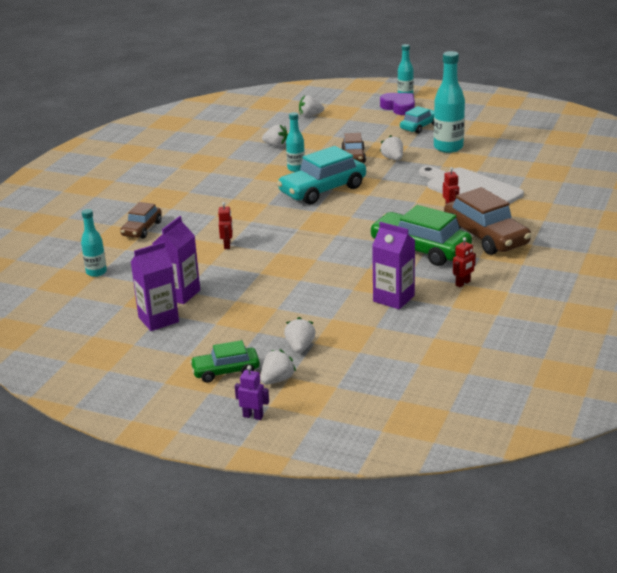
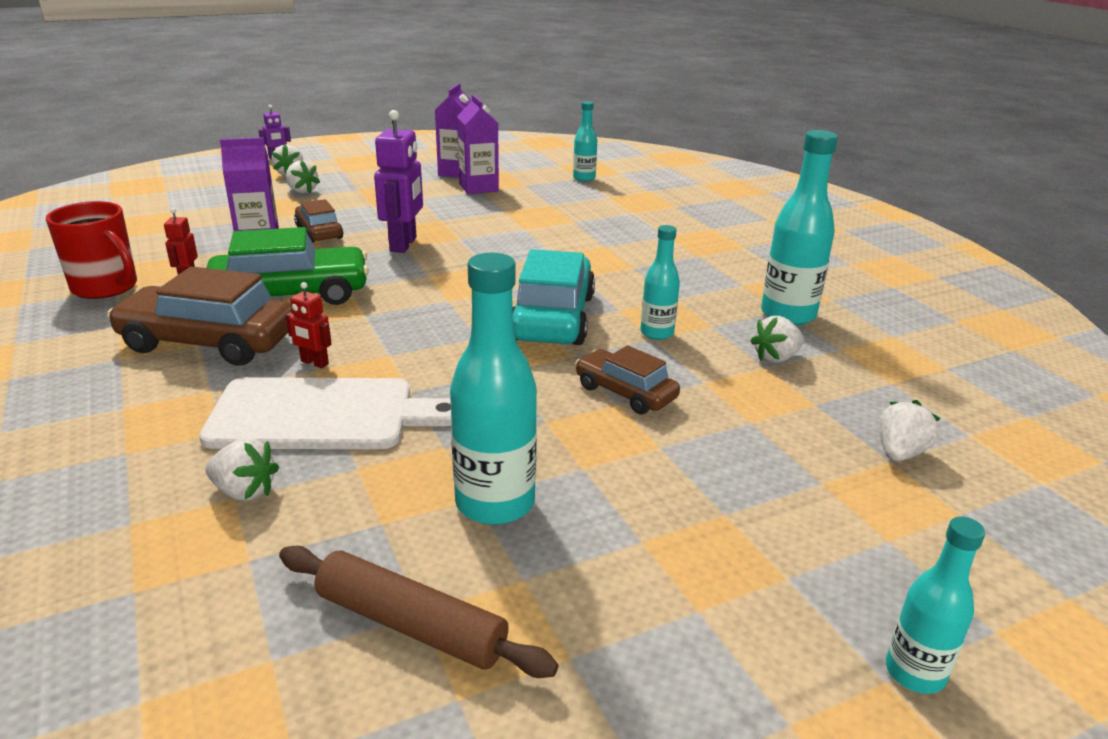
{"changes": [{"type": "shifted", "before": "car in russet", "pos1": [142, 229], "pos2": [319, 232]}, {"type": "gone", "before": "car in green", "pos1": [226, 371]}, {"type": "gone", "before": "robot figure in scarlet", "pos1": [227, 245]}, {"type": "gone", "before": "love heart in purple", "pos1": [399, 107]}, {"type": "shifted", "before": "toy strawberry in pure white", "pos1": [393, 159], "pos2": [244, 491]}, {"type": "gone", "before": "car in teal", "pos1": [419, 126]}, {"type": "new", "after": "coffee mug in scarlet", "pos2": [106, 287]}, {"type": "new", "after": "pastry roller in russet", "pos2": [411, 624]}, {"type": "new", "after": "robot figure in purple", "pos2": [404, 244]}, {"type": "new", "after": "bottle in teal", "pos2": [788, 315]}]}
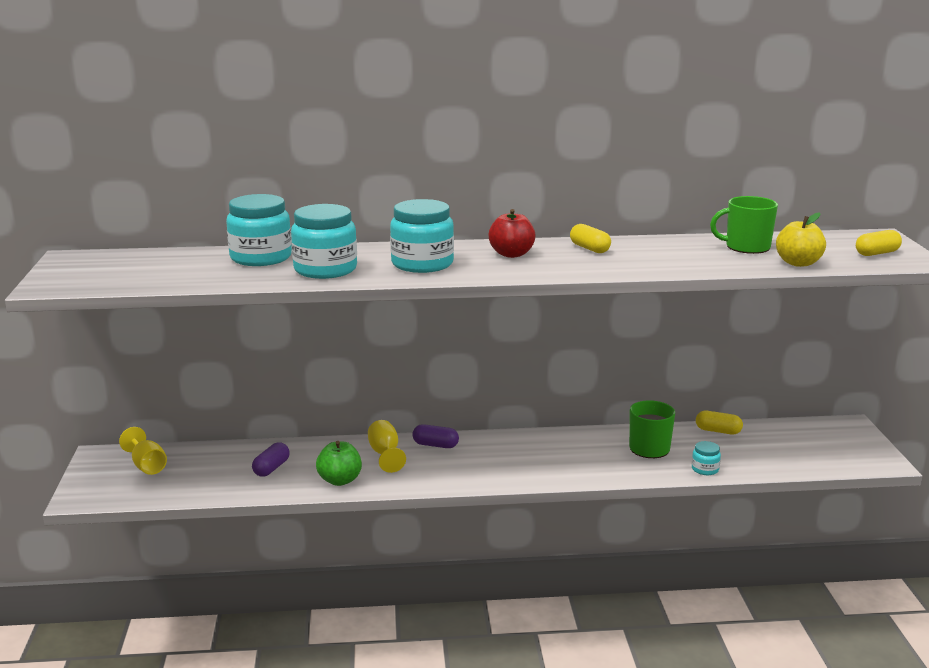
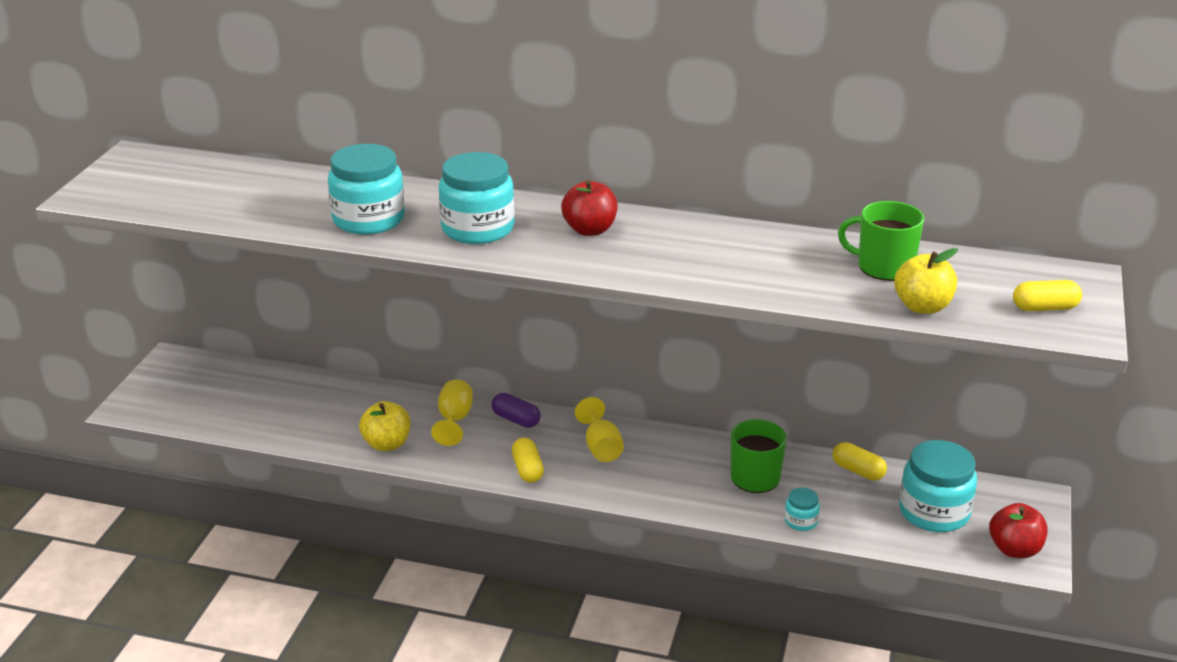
{"changes": [{"type": "shifted", "before": "chalice in golden", "pos1": [147, 466], "pos2": [601, 447]}, {"type": "shifted", "before": "jar in teal", "pos1": [261, 258], "pos2": [934, 512]}, {"type": "gone", "before": "pill in purple", "pos1": [271, 468]}, {"type": "repainted", "before": "apple in green", "after": "apple in golden", "pos1": [340, 480], "pos2": [387, 444]}, {"type": "shifted", "before": "pill in golden", "pos1": [589, 249], "pos2": [527, 469]}, {"type": "new", "after": "apple in scarlet", "pos2": [1014, 549]}]}
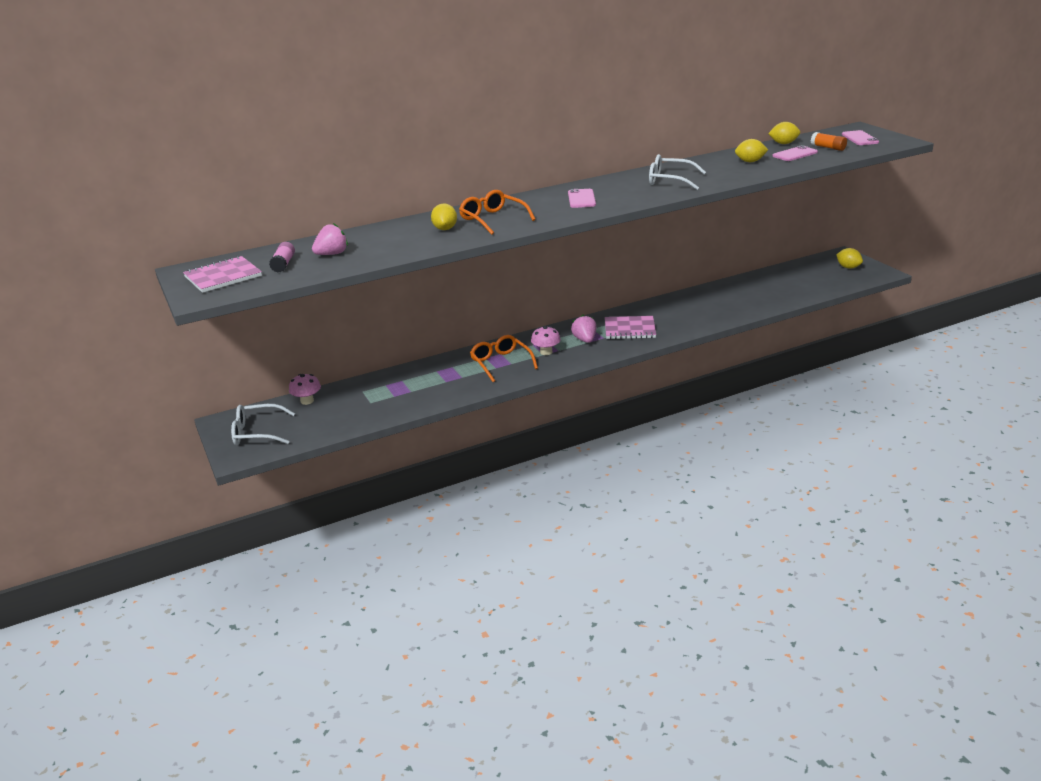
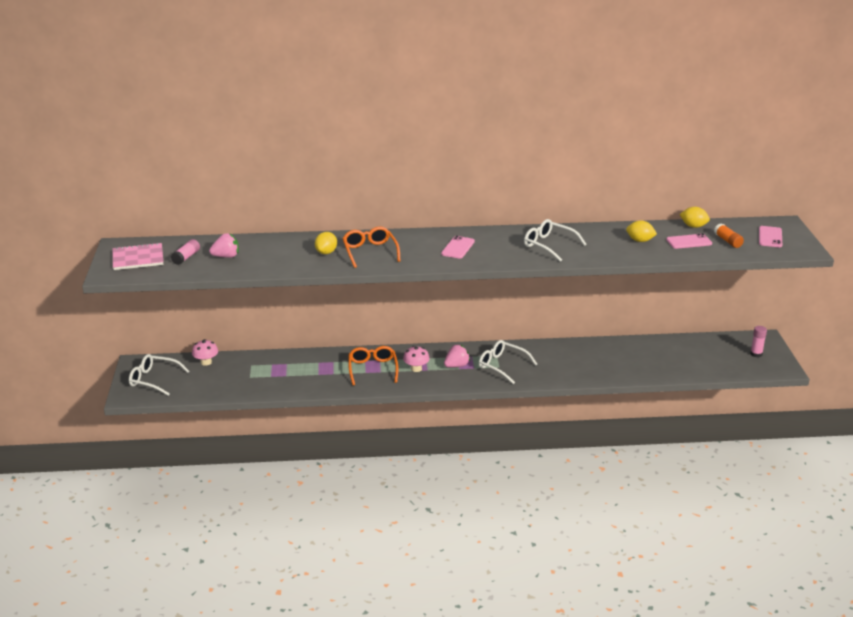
{"changes": [{"type": "rotated", "before": "toy strawberry in rose-pink", "pos1": [585, 340], "pos2": [456, 366], "turn": 45}, {"type": "swapped", "before": "exercise book in rose-pink", "after": "spectacles in pure white", "pos1": [629, 329], "pos2": [502, 366]}, {"type": "swapped", "before": "lemon in golden", "after": "glue stick in rose-pink", "pos1": [848, 267], "pos2": [756, 354]}]}
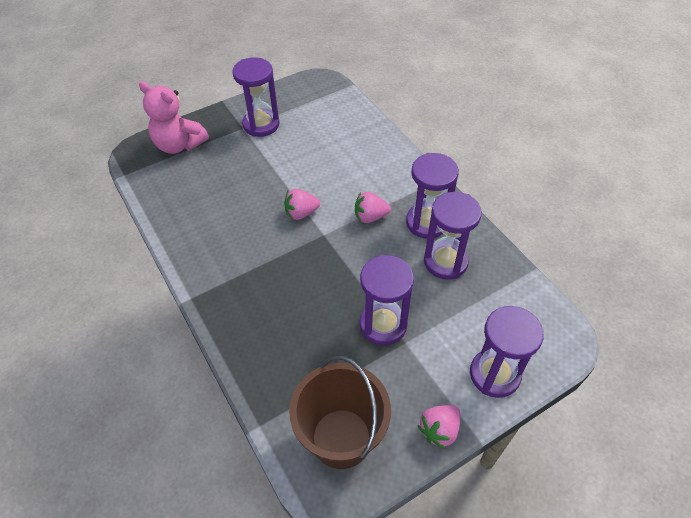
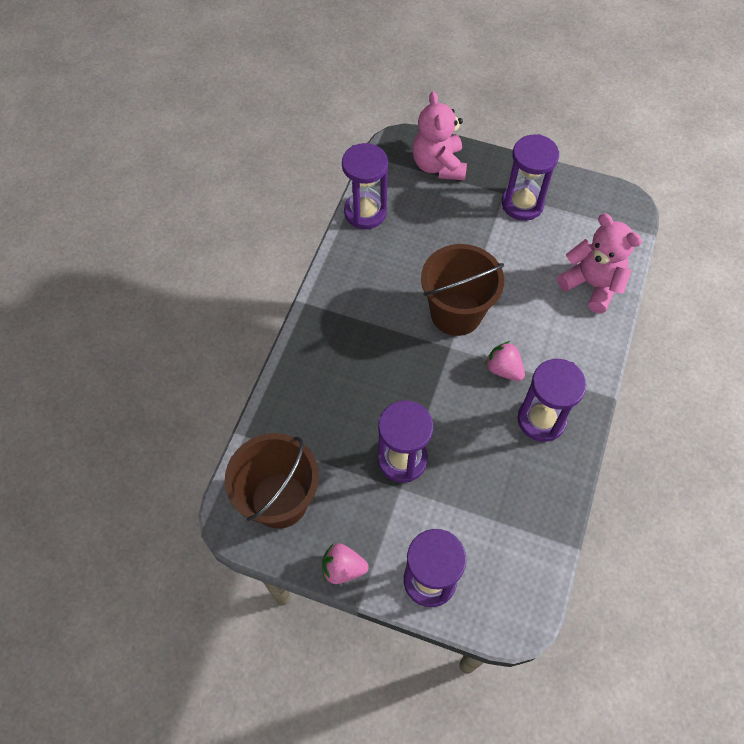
{"changes": [{"type": "swapped", "before": "toy strawberry in rose-pink", "after": "pail in russet", "pos1": [301, 213], "pos2": [456, 313]}, {"type": "shifted", "before": "sand timer in purple", "pos1": [445, 262], "pos2": [365, 212]}, {"type": "new", "after": "teddy in rose-pink", "pos2": [592, 284]}]}
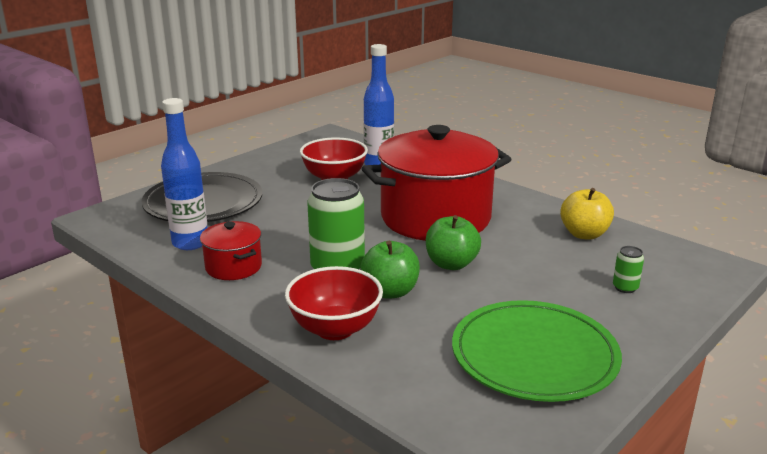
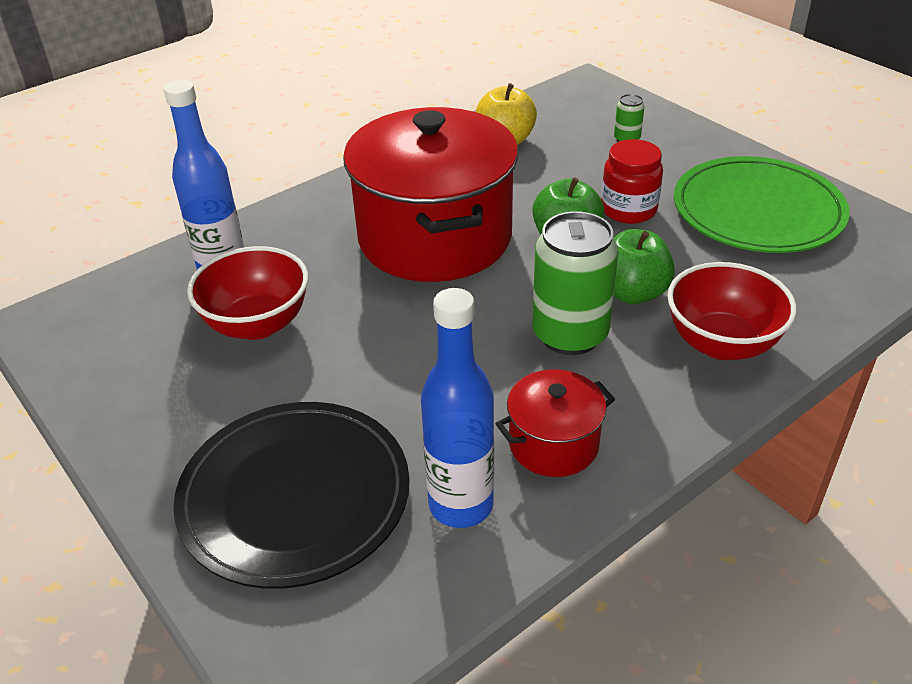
{"changes": [{"type": "new", "after": "jar in scarlet", "pos2": [628, 210]}]}
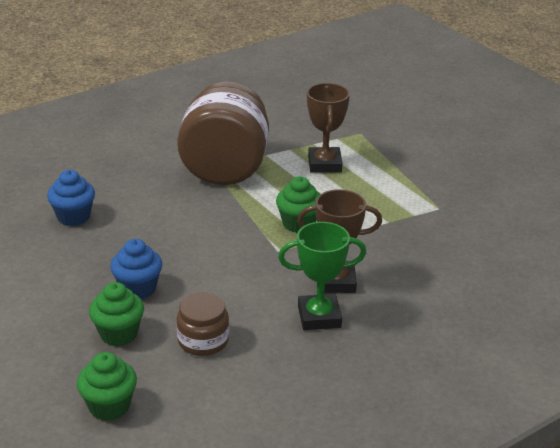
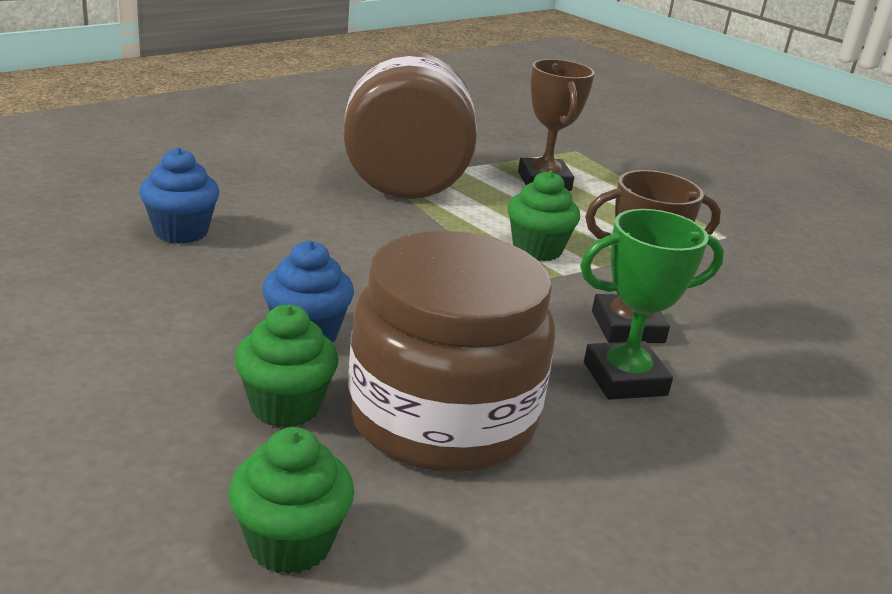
{"changes": [{"type": "scaled", "before": "jar in russet", "pos1": [203, 341], "pos2": [442, 417], "scale": 2.06}]}
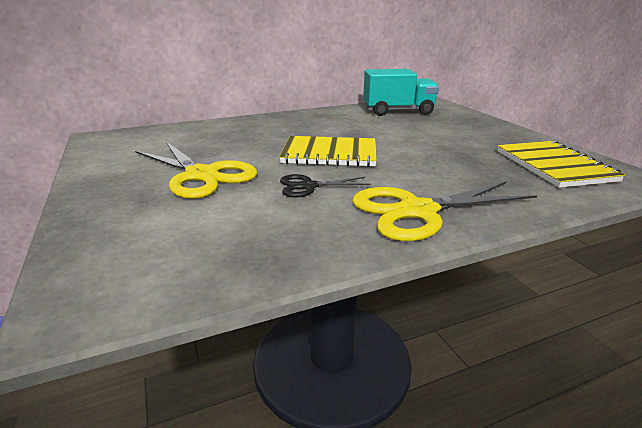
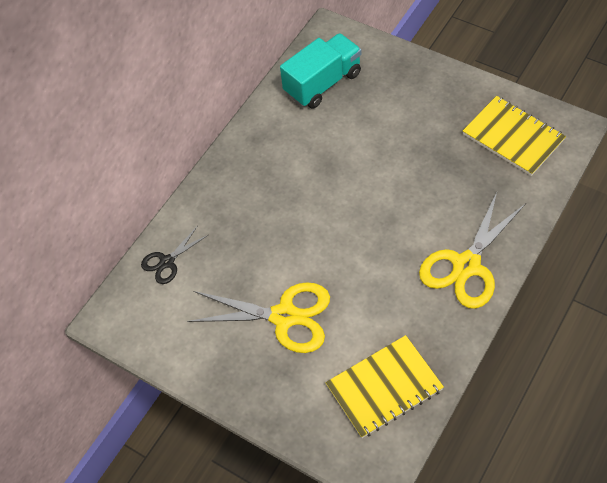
{"changes": [{"type": "shifted", "before": "exercise book in golden", "pos1": [329, 154], "pos2": [384, 387]}, {"type": "shifted", "before": "scissors in black", "pos1": [308, 186], "pos2": [167, 262]}]}
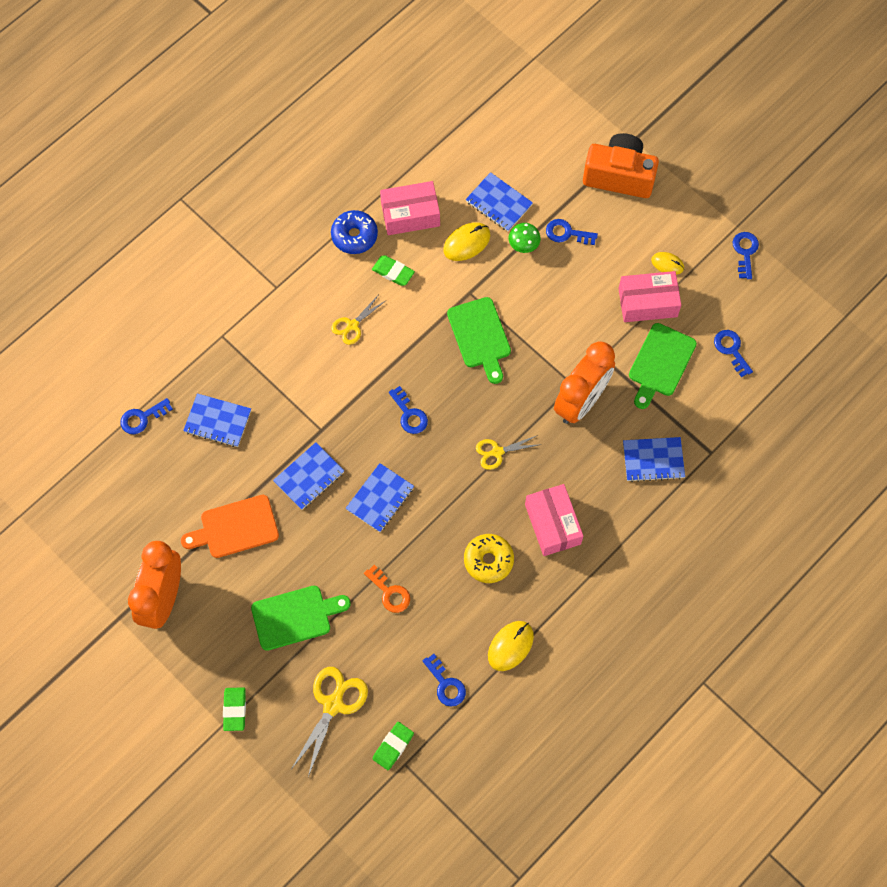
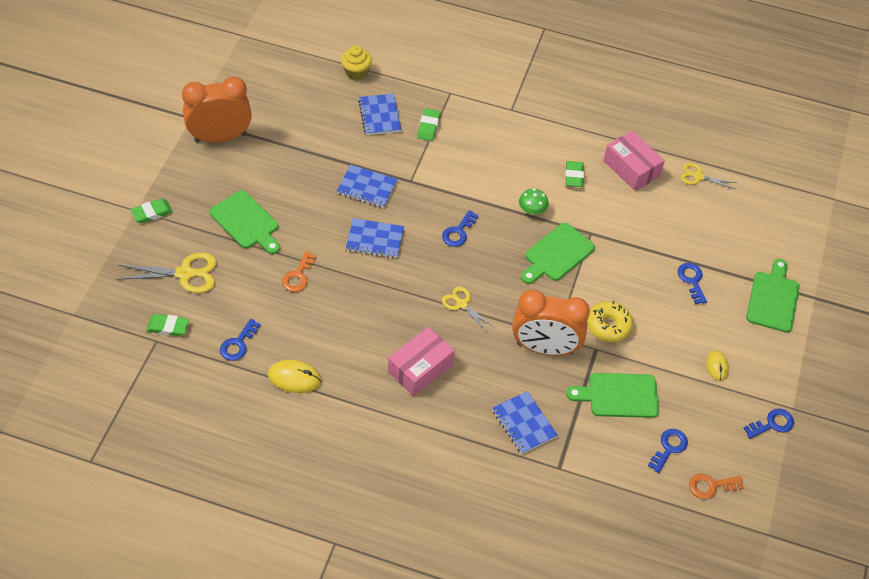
{"changes": [{"type": "swapped", "before": "latchkey in royal blue", "after": "cupcake in golden", "pos1": [142, 418], "pos2": [356, 72]}, {"type": "gone", "before": "bread board in bright orange", "pos1": [235, 528]}, {"type": "gone", "before": "doughnut in royal blue", "pos1": [354, 236]}, {"type": "shifted", "before": "scissors in golden", "pos1": [352, 326], "pos2": [698, 176]}, {"type": "gone", "before": "computer mouse in golden", "pos1": [466, 243]}, {"type": "shifted", "before": "doughnut in golden", "pos1": [488, 560], "pos2": [608, 326]}, {"type": "gone", "before": "exercise book in royal blue", "pos1": [498, 203]}, {"type": "shifted", "before": "mushroom in green", "pos1": [523, 244], "pos2": [532, 210]}, {"type": "swapped", "before": "photo camera in bright orange", "after": "bread board in green", "pos1": [619, 176], "pos2": [773, 299]}, {"type": "gone", "before": "box in rose-pink", "pos1": [647, 302]}, {"type": "new", "after": "eraser in green", "pos2": [428, 127]}, {"type": "new", "after": "latchkey in bright orange", "pos2": [711, 486]}]}
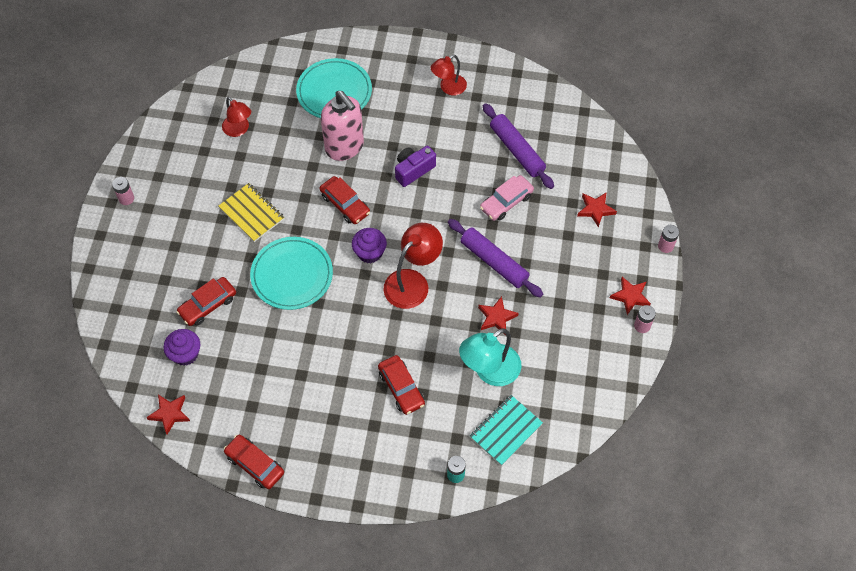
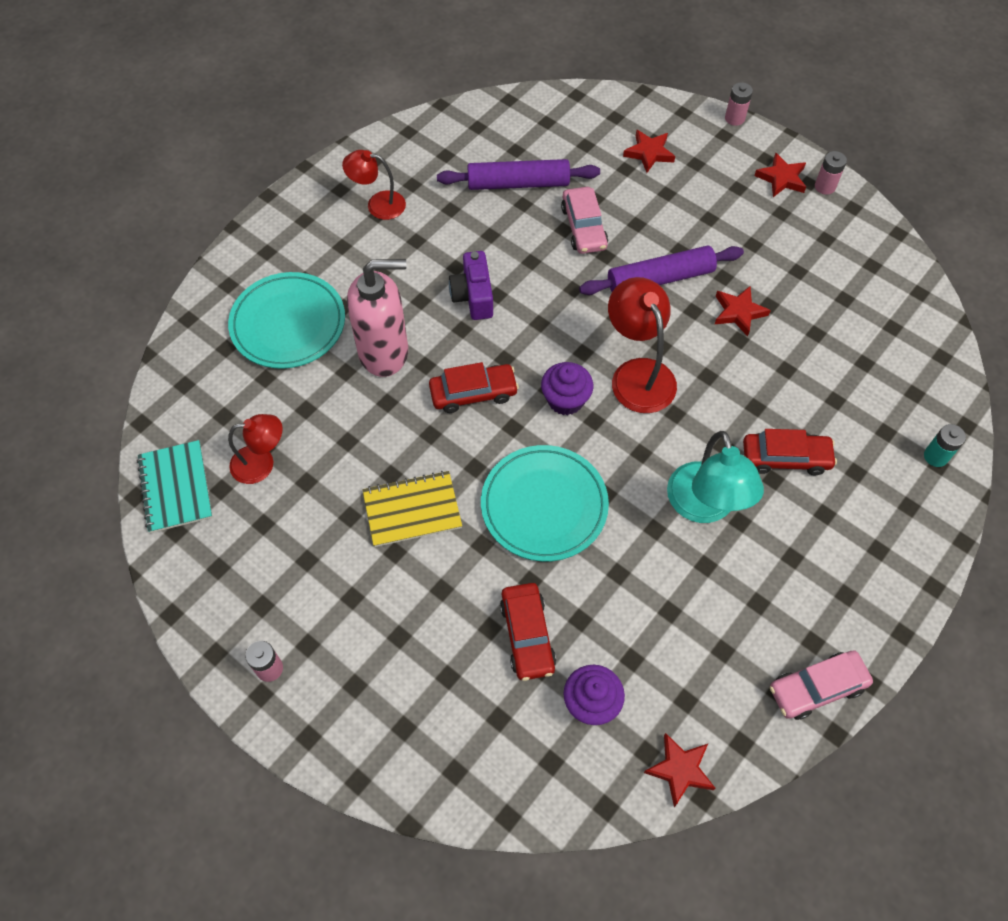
{"changes": [{"type": "repainted", "before": "car in scarlet", "after": "car in rose-pink", "pos1": [255, 464], "pos2": [817, 688]}, {"type": "rotated", "before": "reading lamp in scarlet", "pos1": [448, 88], "pos2": [378, 204], "turn": 105}, {"type": "shifted", "before": "reading lamp in teal", "pos1": [489, 371], "pos2": [704, 507]}, {"type": "shifted", "before": "exercise book in teal", "pos1": [506, 431], "pos2": [176, 487]}]}
